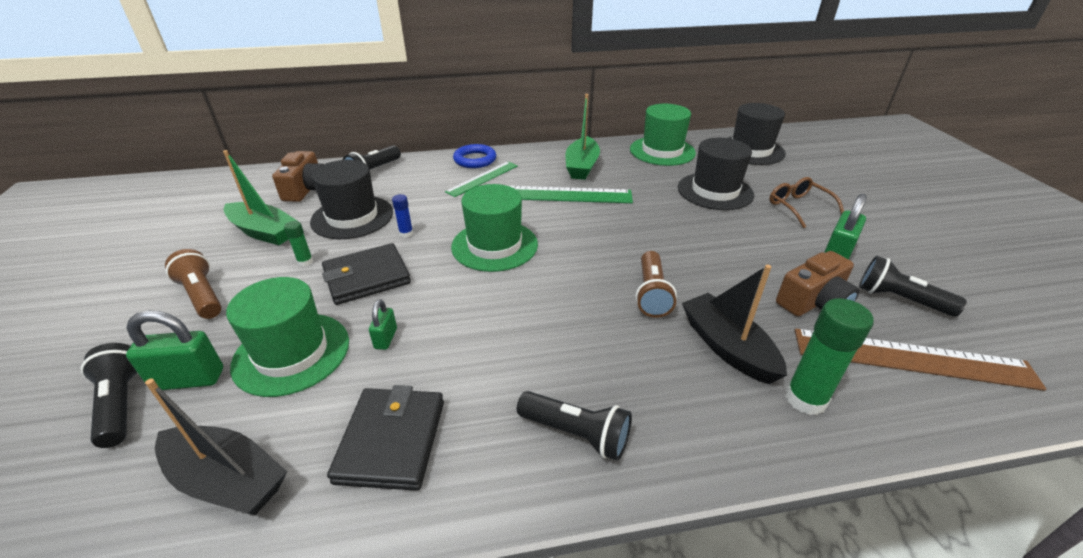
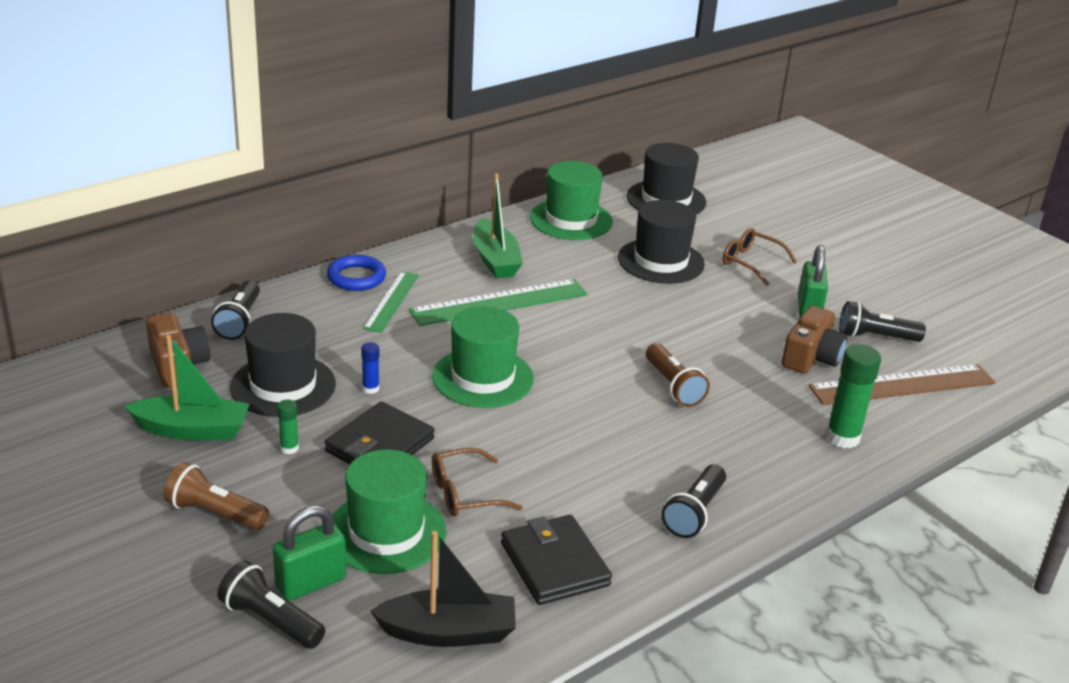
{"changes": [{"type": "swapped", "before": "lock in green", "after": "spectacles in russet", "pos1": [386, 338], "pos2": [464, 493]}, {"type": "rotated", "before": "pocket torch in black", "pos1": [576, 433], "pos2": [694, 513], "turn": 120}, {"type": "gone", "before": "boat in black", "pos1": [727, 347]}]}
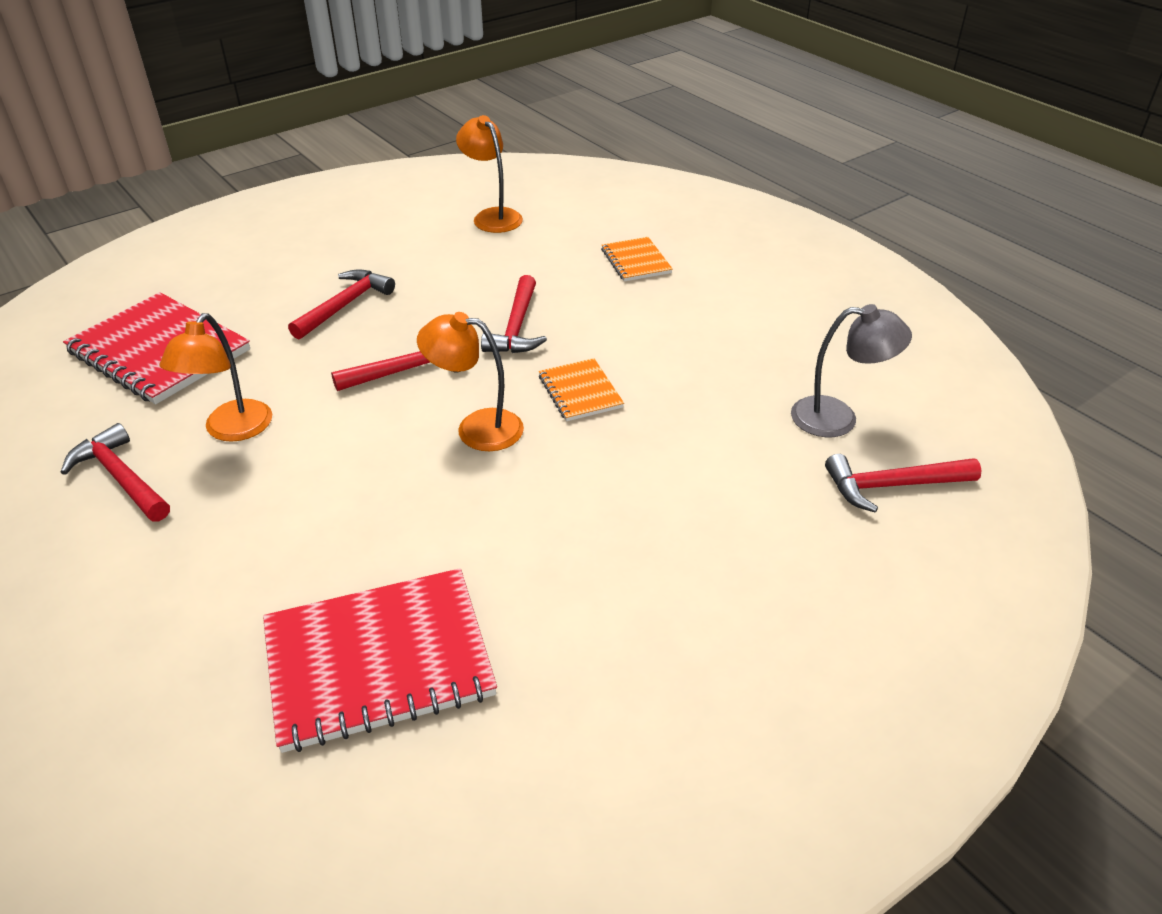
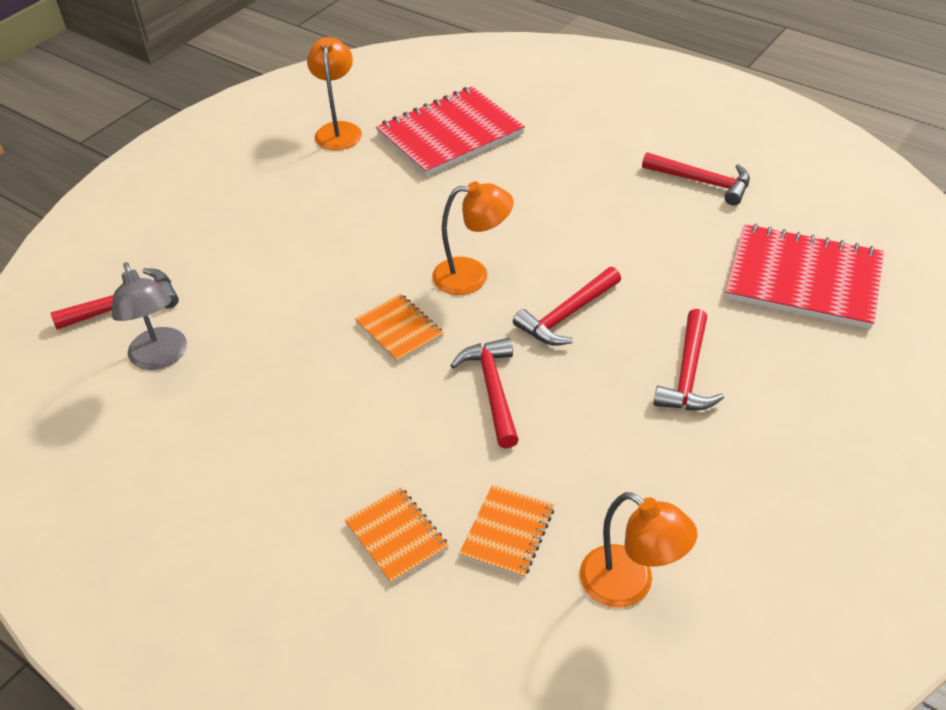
{"changes": [{"type": "shifted", "before": "reading lamp in bright orange", "pos1": [232, 430], "pos2": [338, 130]}, {"type": "rotated", "before": "reading lamp in gray", "pos1": [838, 418], "pos2": [160, 358], "turn": -105}, {"type": "new", "after": "exercise book in bright orange", "pos2": [507, 532]}]}
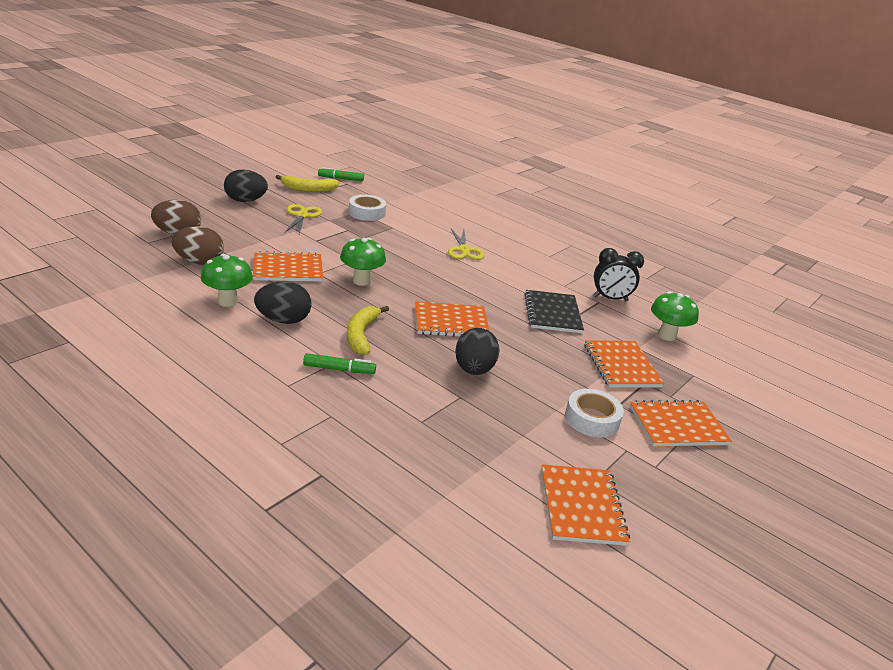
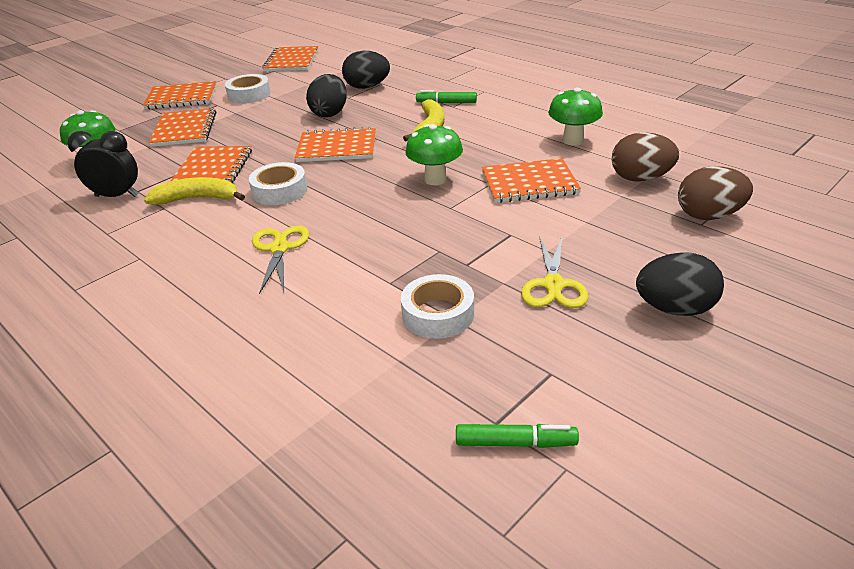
{"changes": [{"type": "shifted", "before": "toy egg in black", "pos1": [283, 320], "pos2": [367, 87]}, {"type": "shifted", "before": "banana fruit in golden", "pos1": [308, 189], "pos2": [198, 199]}, {"type": "repainted", "before": "exercise book in black", "after": "exercise book in bright orange", "pos1": [552, 313], "pos2": [212, 169]}, {"type": "new", "after": "sticky tape in pure white", "pos2": [279, 191]}]}
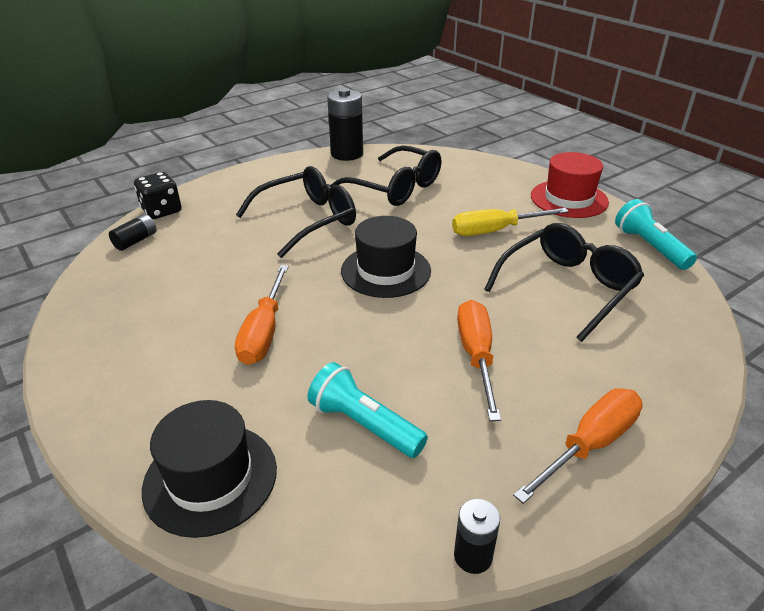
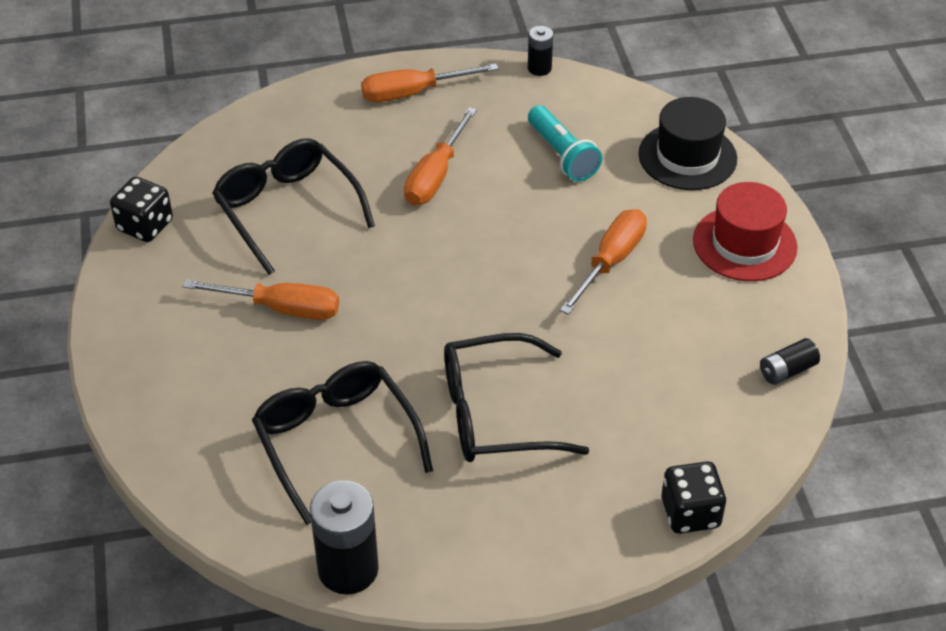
{"changes": [{"type": "shifted", "before": "power cell in black", "pos1": [136, 241], "pos2": [787, 371]}, {"type": "gone", "before": "hat in black", "pos1": [386, 271]}, {"type": "repainted", "before": "screwdriver in golden", "after": "screwdriver in bright orange", "pos1": [495, 231], "pos2": [281, 309]}, {"type": "rotated", "before": "spectacles in black", "pos1": [567, 287], "pos2": [287, 210], "turn": 75}, {"type": "shifted", "before": "hat in scarlet", "pos1": [569, 199], "pos2": [744, 244]}, {"type": "swapped", "before": "pocket torch in teal", "after": "dice in black", "pos1": [649, 247], "pos2": [145, 226]}]}
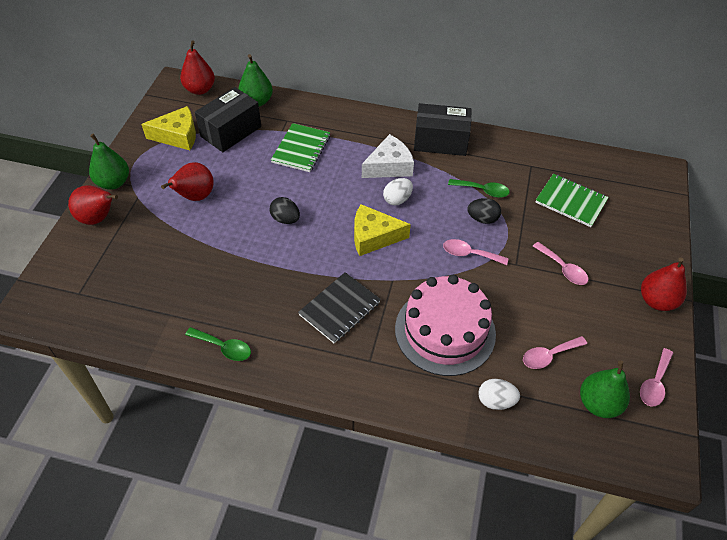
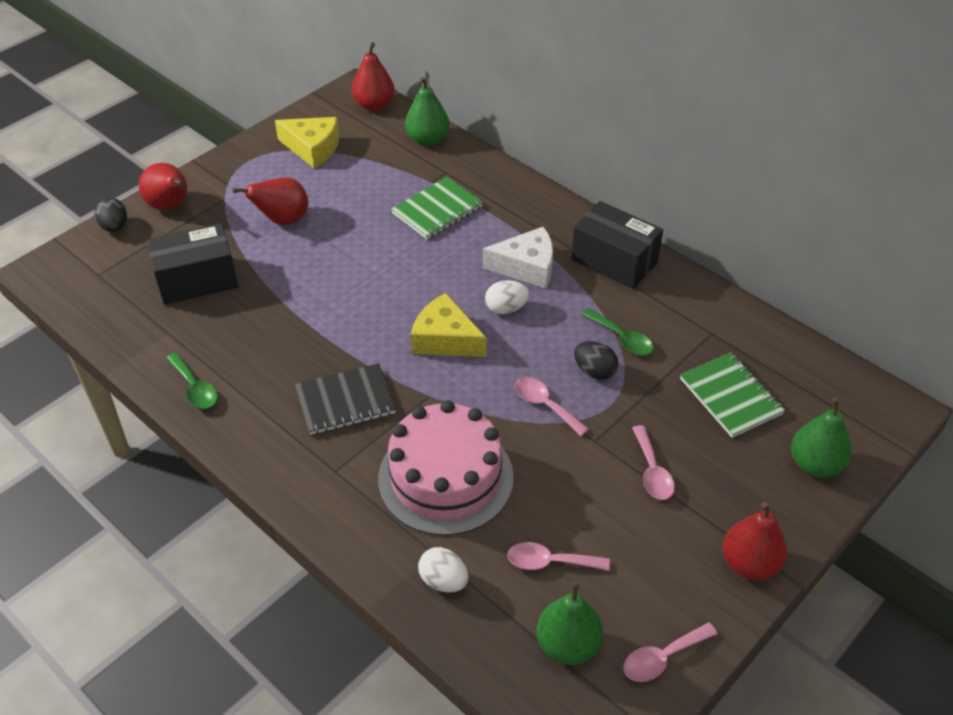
{"changes": [{"type": "shifted", "before": "pear fruit in green", "pos1": [113, 182], "pos2": [815, 464]}, {"type": "shifted", "before": "box in black", "pos1": [231, 131], "pos2": [197, 280]}, {"type": "shifted", "before": "toy egg in black", "pos1": [285, 219], "pos2": [115, 227]}]}
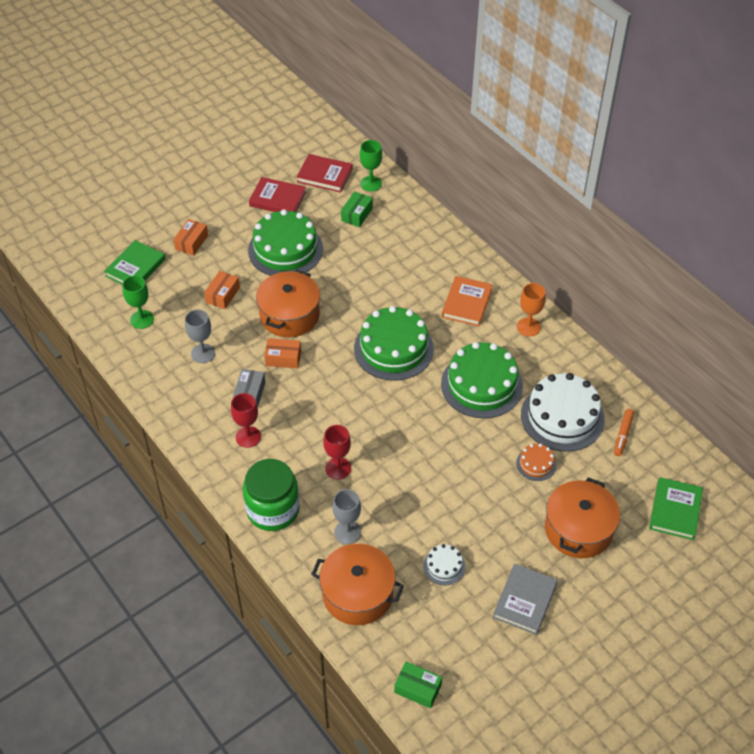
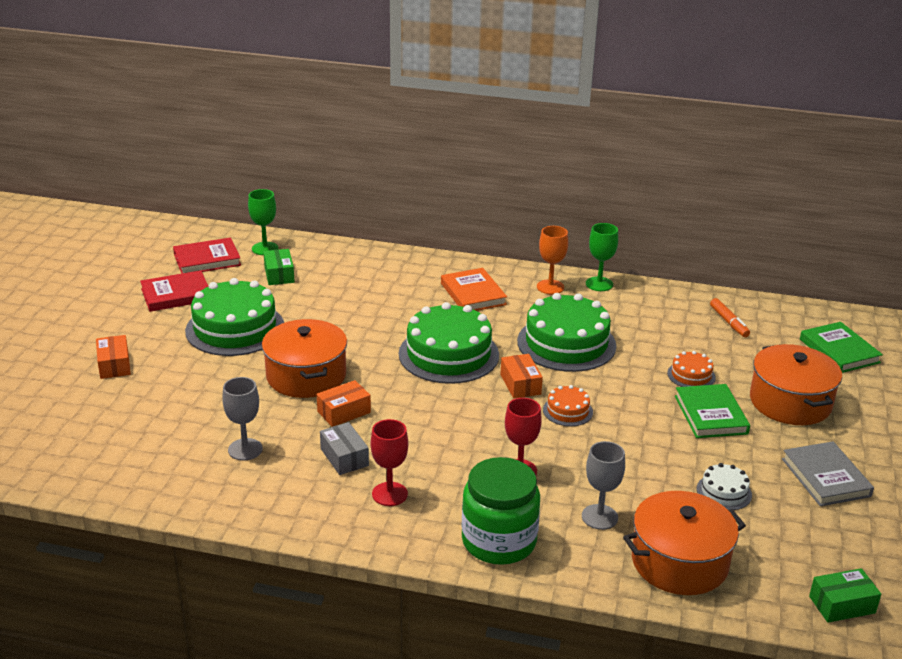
{"changes": [{"type": "shifted", "before": "hardcover in green", "pos1": [135, 267], "pos2": [710, 415]}, {"type": "shifted", "before": "chalice in green", "pos1": [142, 319], "pos2": [599, 284]}, {"type": "shifted", "before": "box in bright orange", "pos1": [223, 295], "pos2": [520, 384]}, {"type": "gone", "before": "layer cake in pure white", "pos1": [562, 416]}, {"type": "new", "after": "layer cake in bright orange", "pos2": [567, 411]}]}
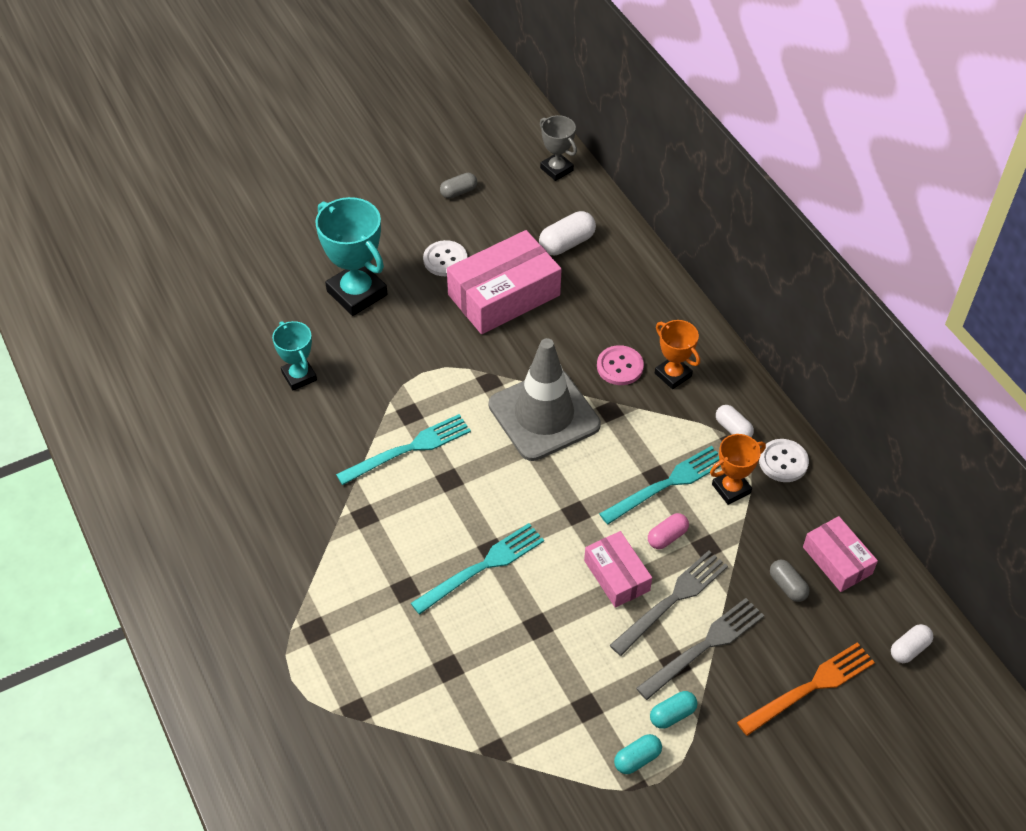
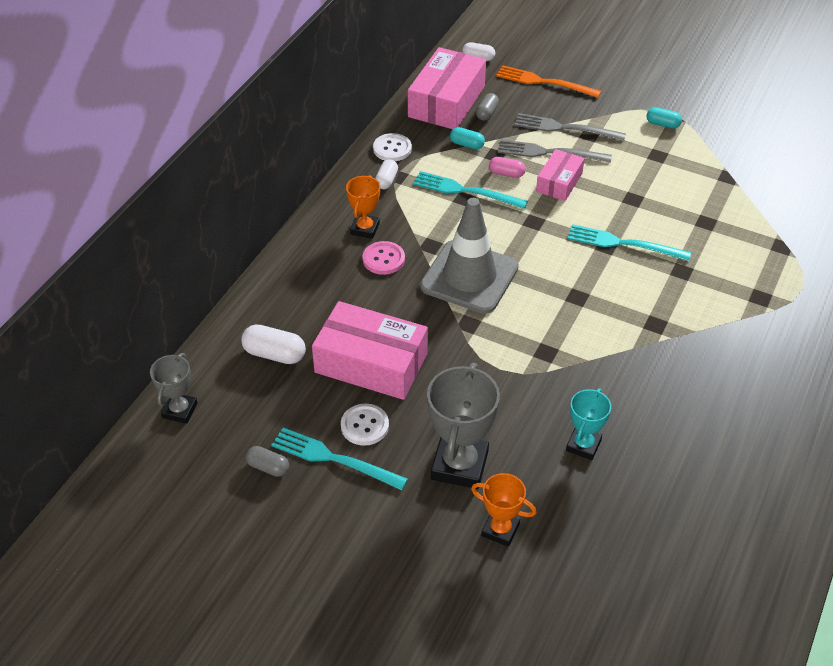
{"changes": [{"type": "repainted", "before": "prize cup in teal", "after": "prize cup in gray", "pos1": [357, 293], "pos2": [459, 465]}, {"type": "shifted", "before": "table fork in teal", "pos1": [409, 449], "pos2": [334, 459]}, {"type": "shifted", "before": "pill in teal", "pos1": [672, 714], "pos2": [467, 144]}, {"type": "shifted", "before": "prize cup in bright orange", "pos1": [731, 488], "pos2": [500, 530]}, {"type": "scaled", "before": "box in rose-pink", "pos1": [837, 560], "pos2": [446, 101], "scale": 1.77}]}
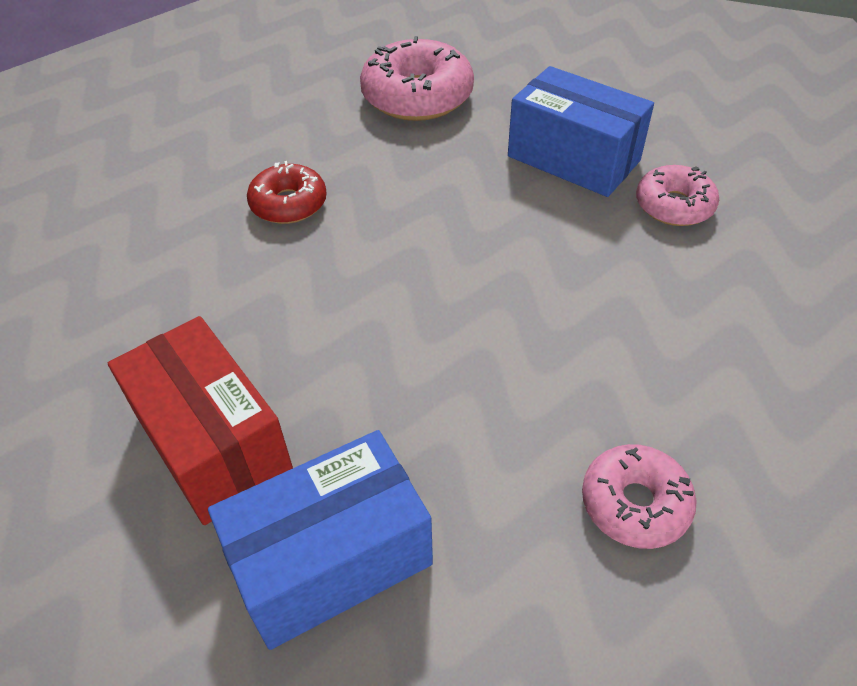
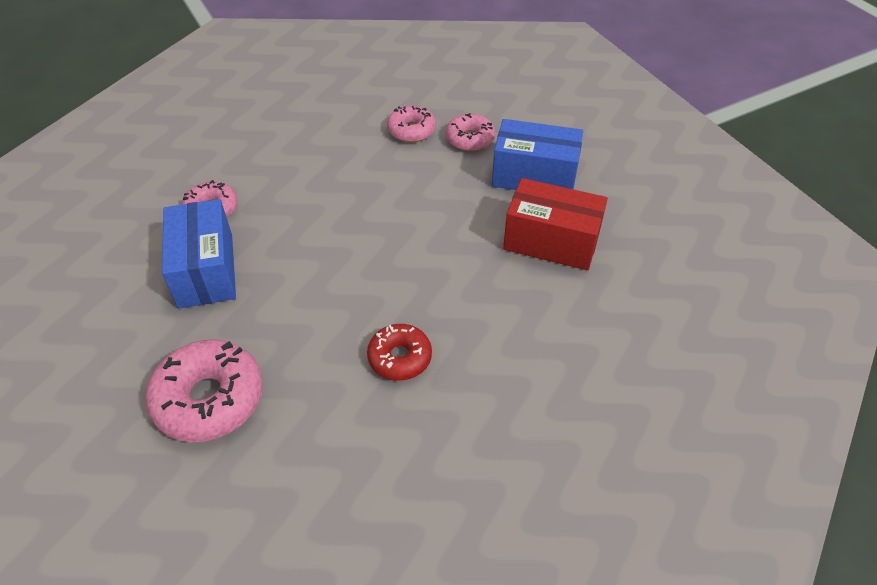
{"changes": [{"type": "rotated", "before": "box in scarlet", "pos1": [213, 443], "pos2": [551, 241], "turn": -75}, {"type": "new", "after": "doughnut in rose-pink", "pos2": [470, 139]}]}
